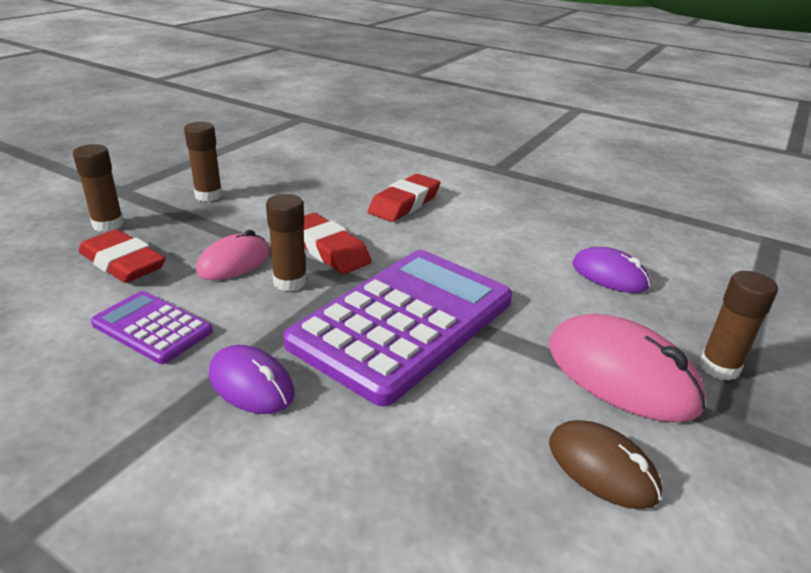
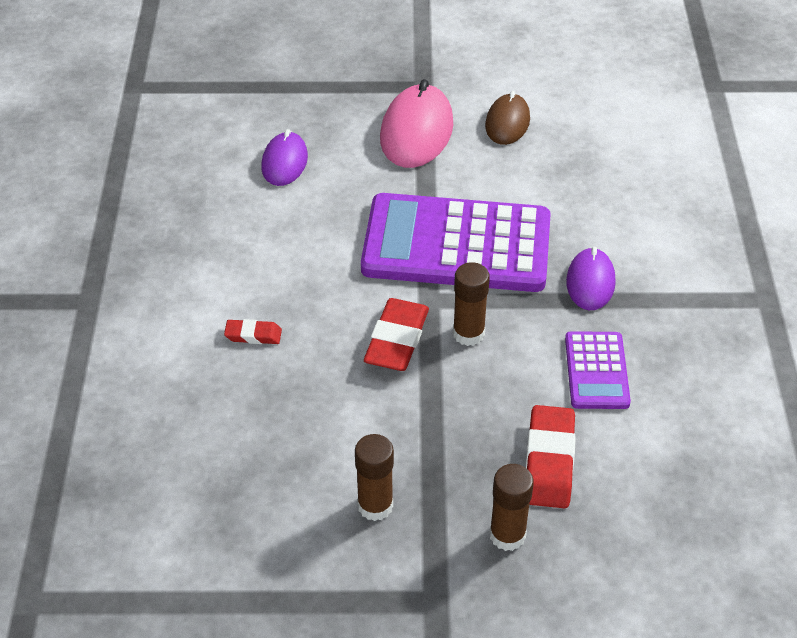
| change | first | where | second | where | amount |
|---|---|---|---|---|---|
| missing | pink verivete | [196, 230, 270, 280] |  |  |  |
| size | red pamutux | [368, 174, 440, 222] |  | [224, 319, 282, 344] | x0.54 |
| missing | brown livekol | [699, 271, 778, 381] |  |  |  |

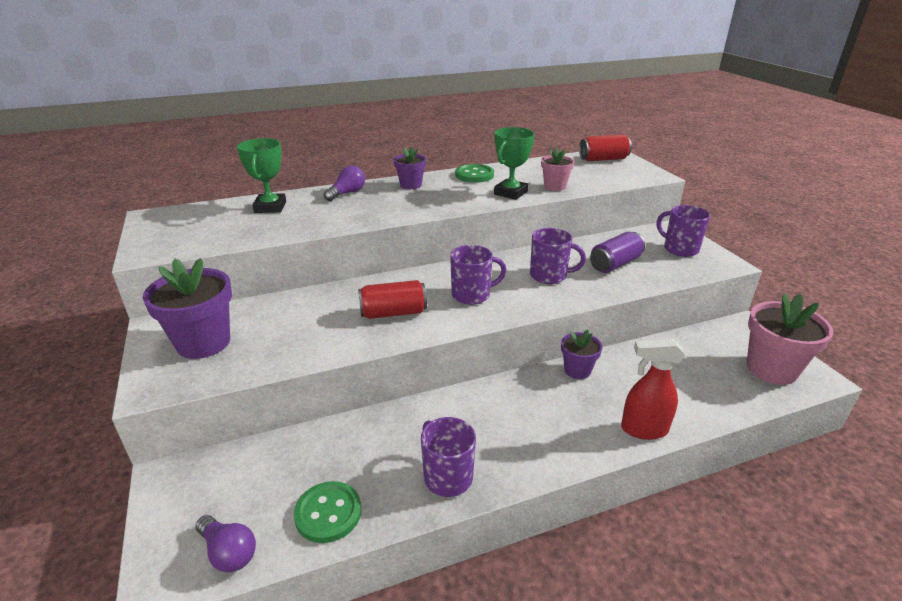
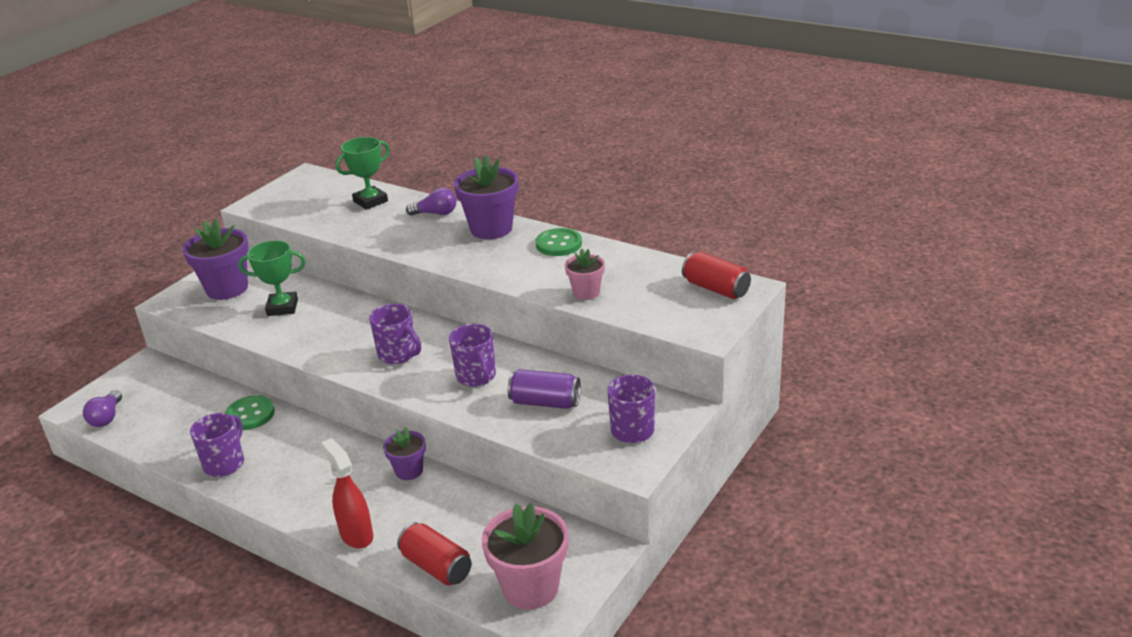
| change | first | where | second | where | amount |
|---|---|---|---|---|---|
| relocated | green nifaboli | [294, 481, 361, 543] |  | [225, 395, 275, 430] |  |
| relocated | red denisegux | [358, 280, 427, 319] |  | [397, 522, 471, 585] |  |
| size | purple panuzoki | [394, 147, 426, 189] |  | [454, 156, 519, 239] | x1.78 |
| relocated | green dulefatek | [494, 127, 535, 200] |  | [238, 240, 306, 316] |  |

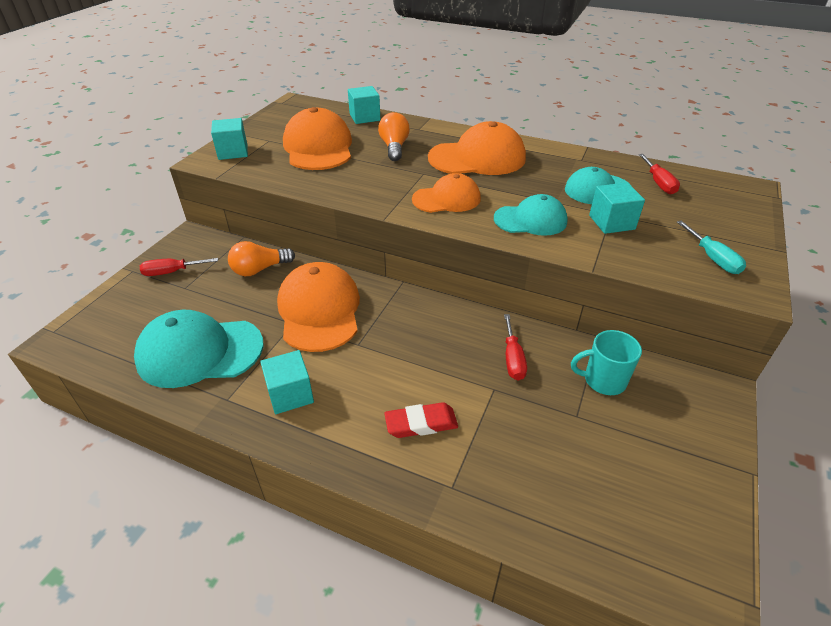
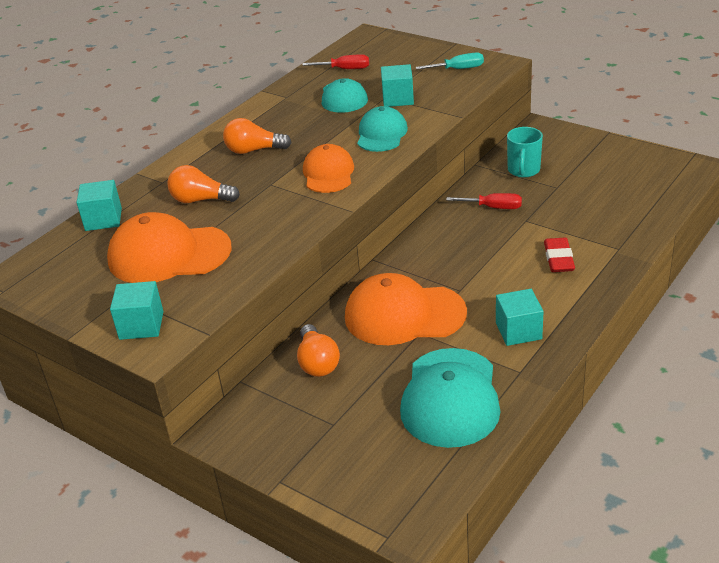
| change | first | where | second | where | amount |
|---|---|---|---|---|---|
| missing | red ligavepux | [140, 258, 218, 276] |  |  |  |
| exchanged | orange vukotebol | [428, 121, 526, 175] | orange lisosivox | [223, 118, 292, 154] |  |

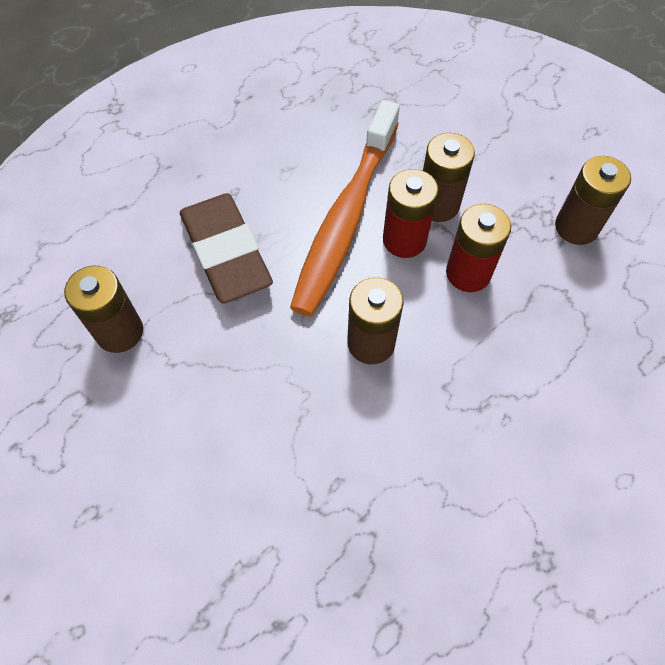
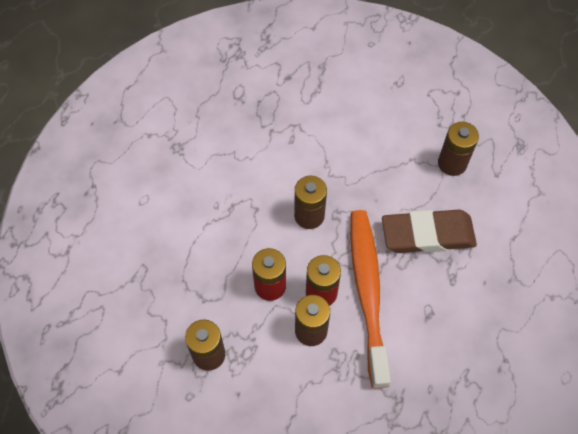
| change | first | where | second | where | amount |
|---|---|---|---|---|---|
| spun | brown pamutux | [180, 193, 273, 304] |  | [382, 210, 477, 253] | 45 degrees counterclockwise |

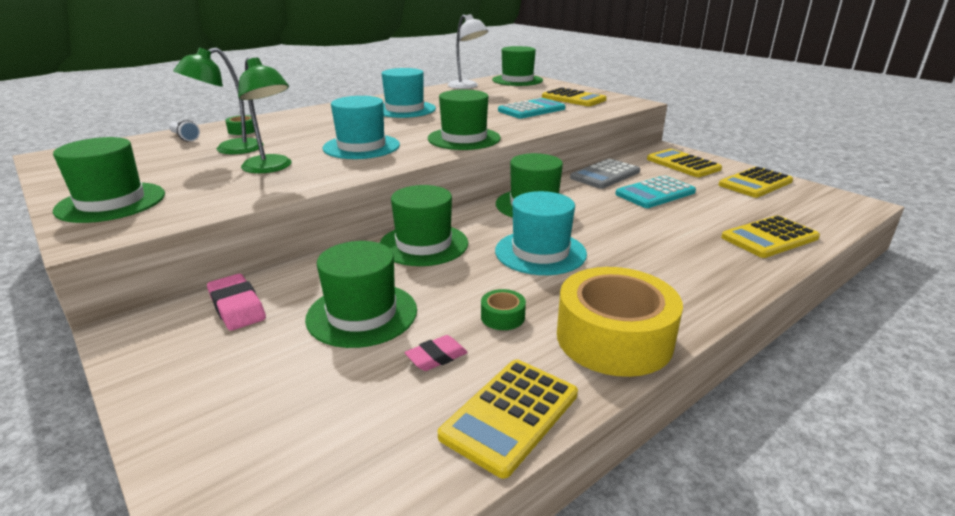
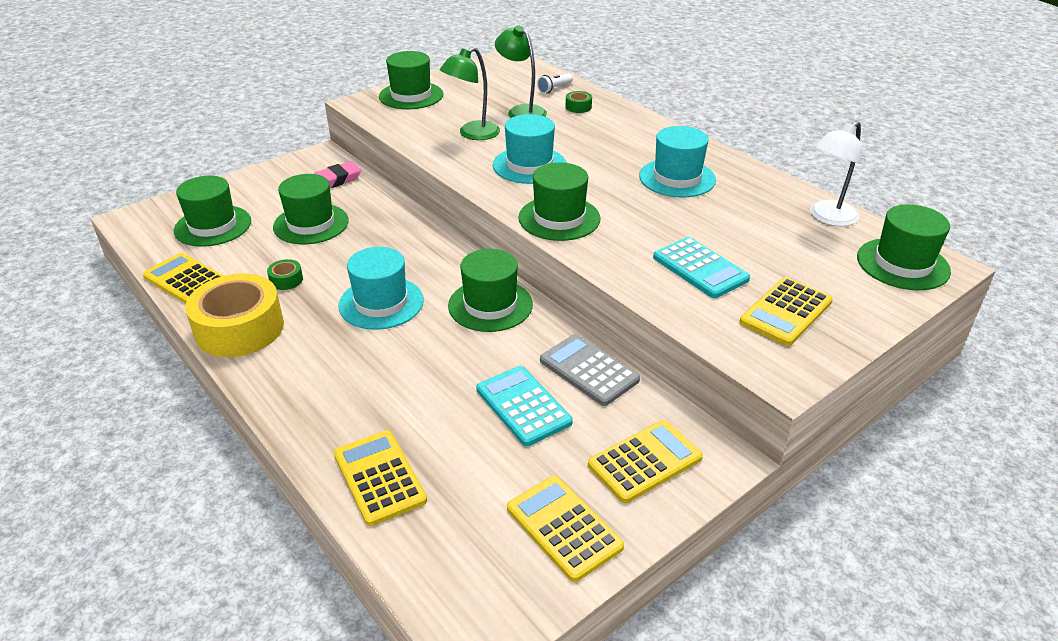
| change | first | where | second | where | amount |
|---|---|---|---|---|---|
| relocated | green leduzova | [380, 185, 468, 266] |  | [174, 176, 251, 247] |  |
| missing | pink pamutux | [405, 335, 468, 371] |  |  |  |

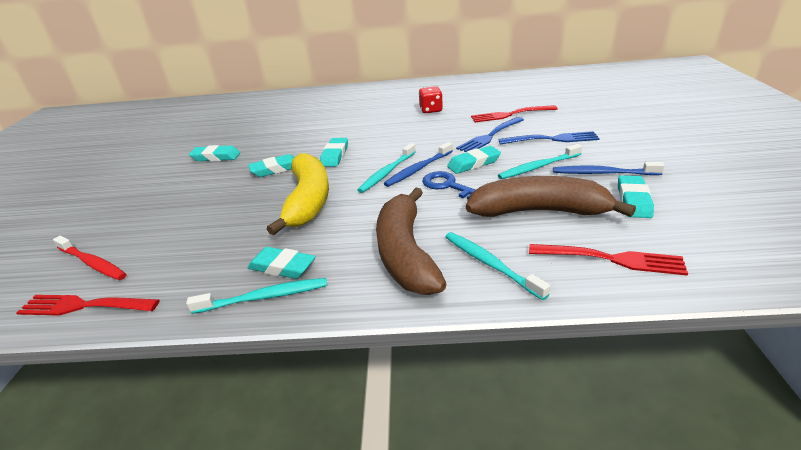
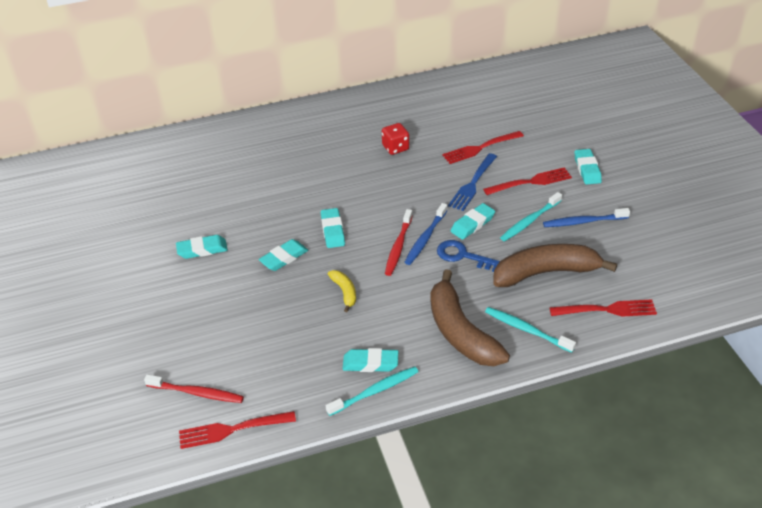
| change | first | where | second | where | amount |
|---|---|---|---|---|---|
| size | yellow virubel | [267, 153, 329, 236] |  | [328, 270, 356, 312] | x0.46 |
| colour | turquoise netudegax | [357, 143, 416, 193] | red netudegax | [385, 209, 412, 276] |  |
| colour | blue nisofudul | [498, 131, 600, 144] | red nisofudul | [483, 167, 572, 195] |  |
| relocated | turquoise pamutux | [618, 175, 654, 218] |  | [575, 149, 602, 185] |  |

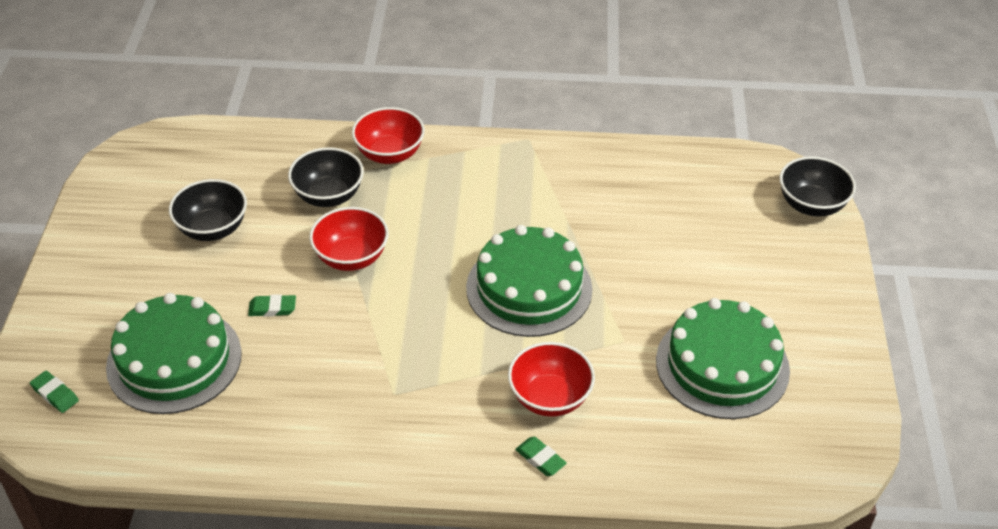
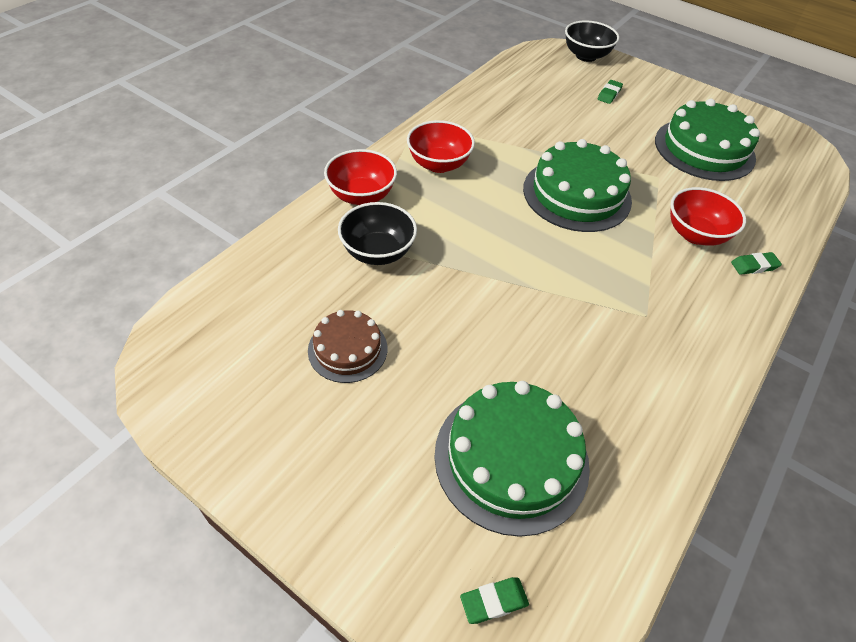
| change | first | where | second | where | amount |
|---|---|---|---|---|---|
| exchanged | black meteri | [169, 179, 247, 241] | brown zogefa | [308, 310, 387, 383] |  |
| relocated | green pamutux | [248, 294, 296, 317] |  | [598, 80, 623, 104] |  |
| relocated | red meteri | [309, 207, 389, 271] |  | [407, 120, 475, 173] |  |

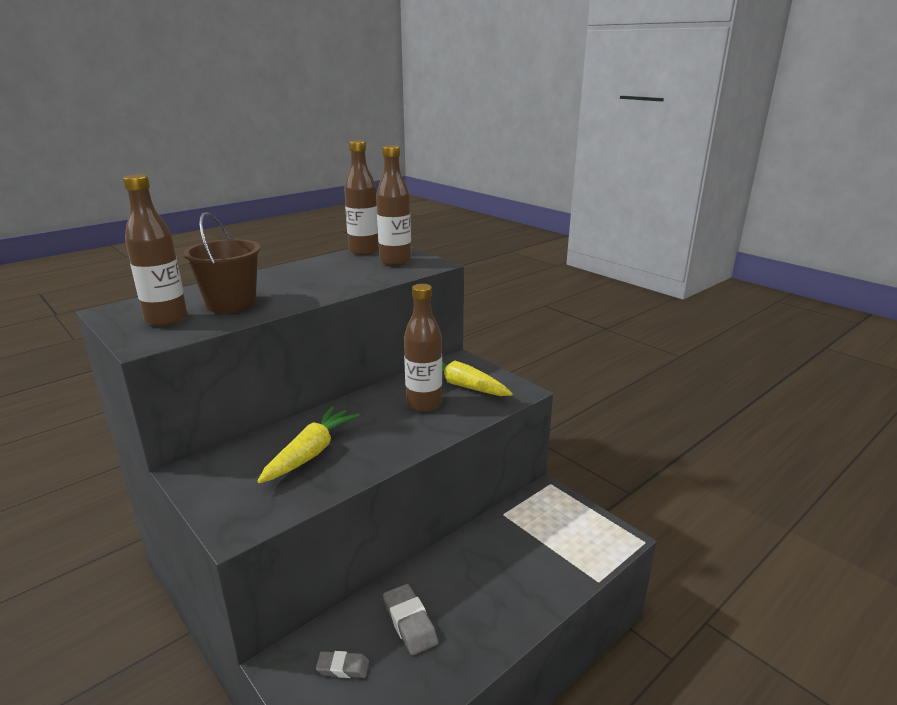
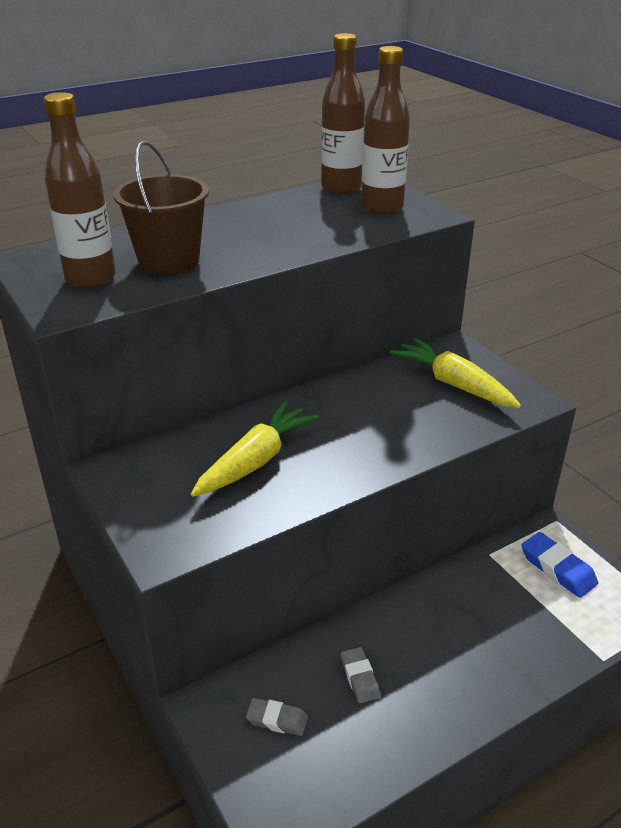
| change | first | where | second | where | amount |
|---|---|---|---|---|---|
| size | grey pamutux | [383, 584, 438, 655] |  | [341, 647, 380, 704] | x0.65 |
| missing | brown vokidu | [404, 284, 442, 411] |  |  |  |
| appeared |  |  | blue pamutux | [521, 532, 598, 598] |  |

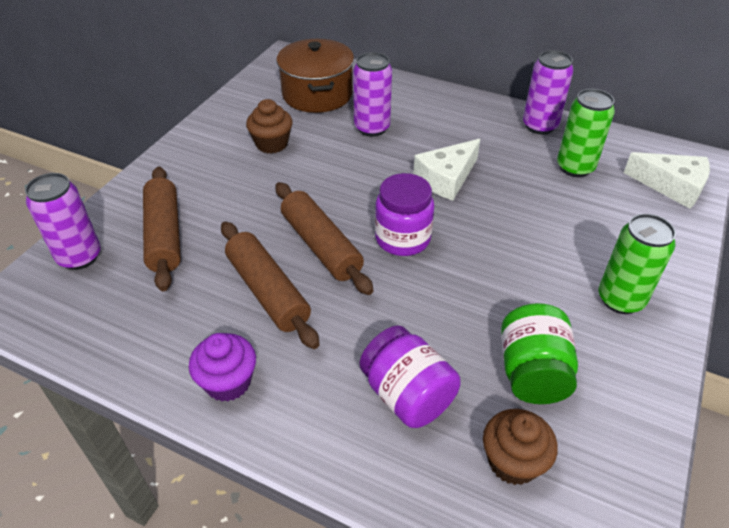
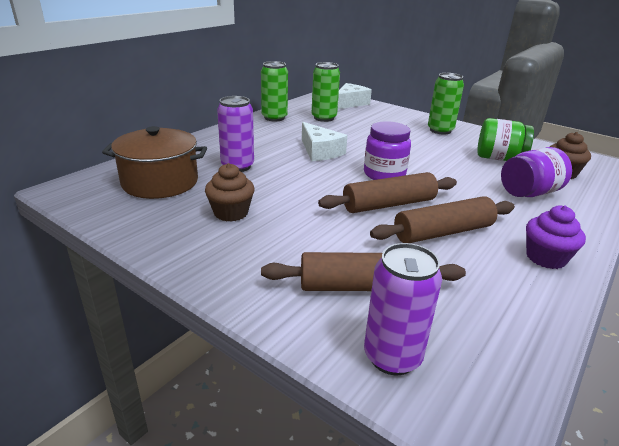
| change | first | where | second | where | amount |
|---|---|---|---|---|---|
| colour | purple denisegux | [523, 50, 574, 135] | green denisegux | [261, 61, 288, 121] |  |

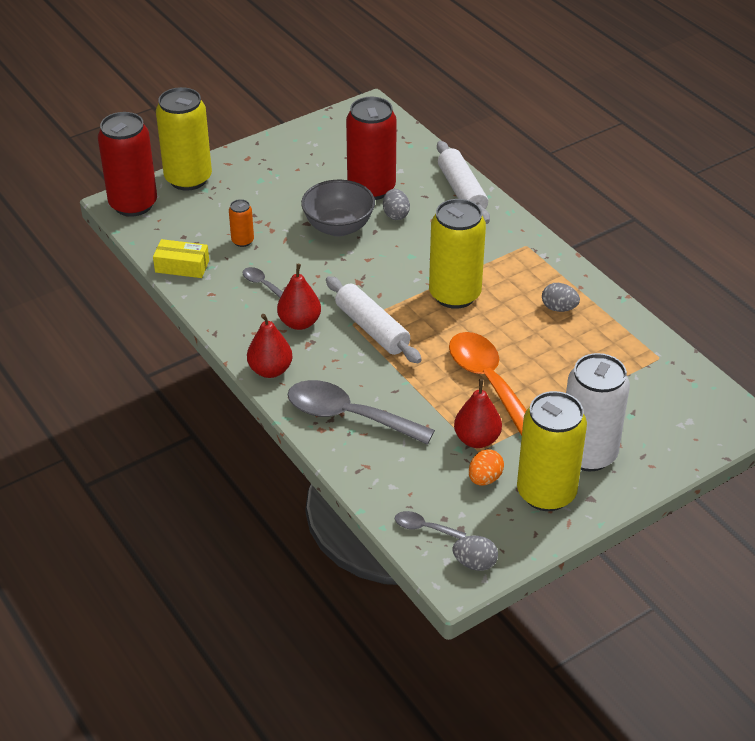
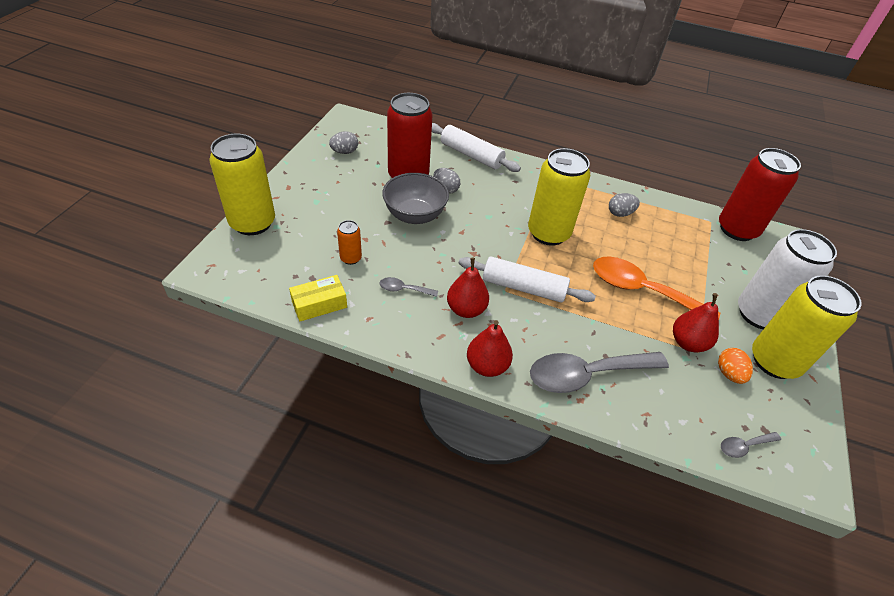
| change | first | where | second | where | amount |
|---|---|---|---|---|---|
| relocated | red denisegux | [98, 112, 157, 217] |  | [719, 148, 801, 241] |  |
| relocated | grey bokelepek | [453, 535, 498, 571] |  | [329, 131, 358, 154] |  |

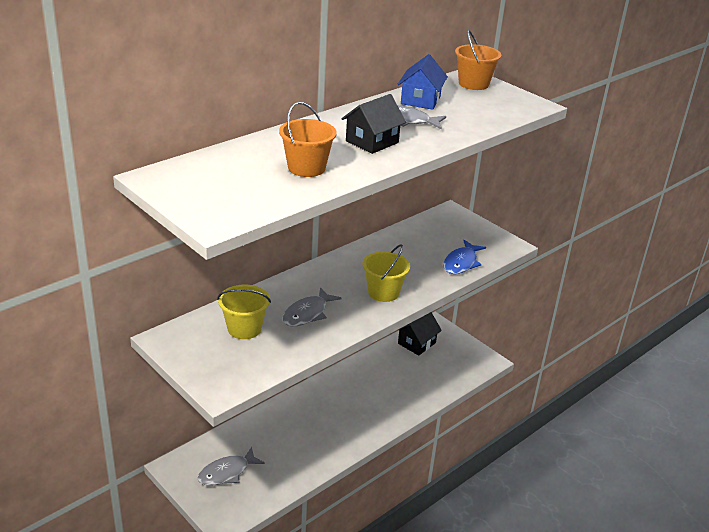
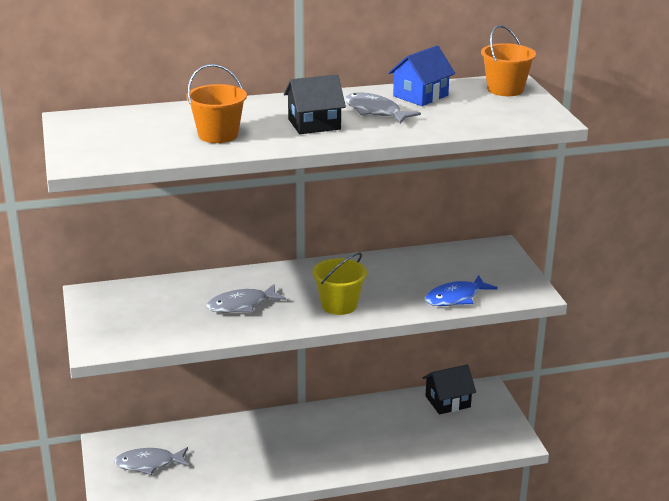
| change | first | where | second | where | amount |
|---|---|---|---|---|---|
| missing | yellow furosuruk | [217, 285, 271, 339] |  |  |  |

